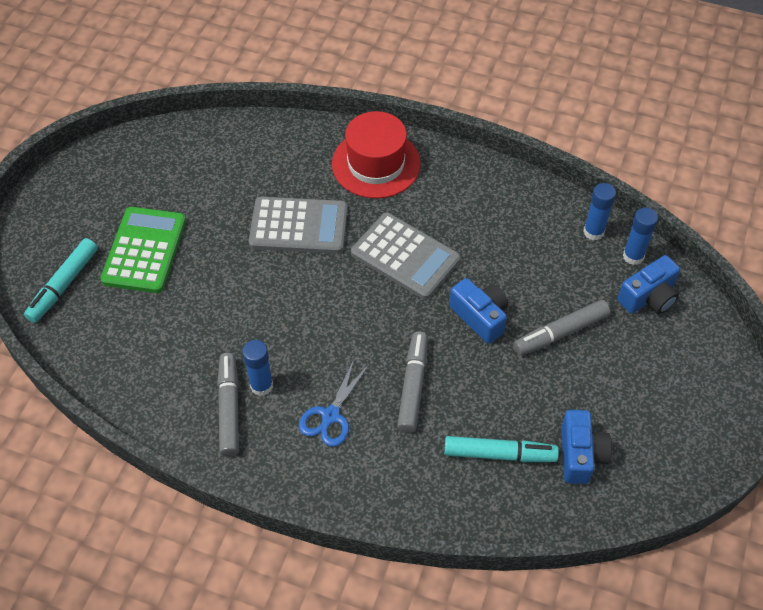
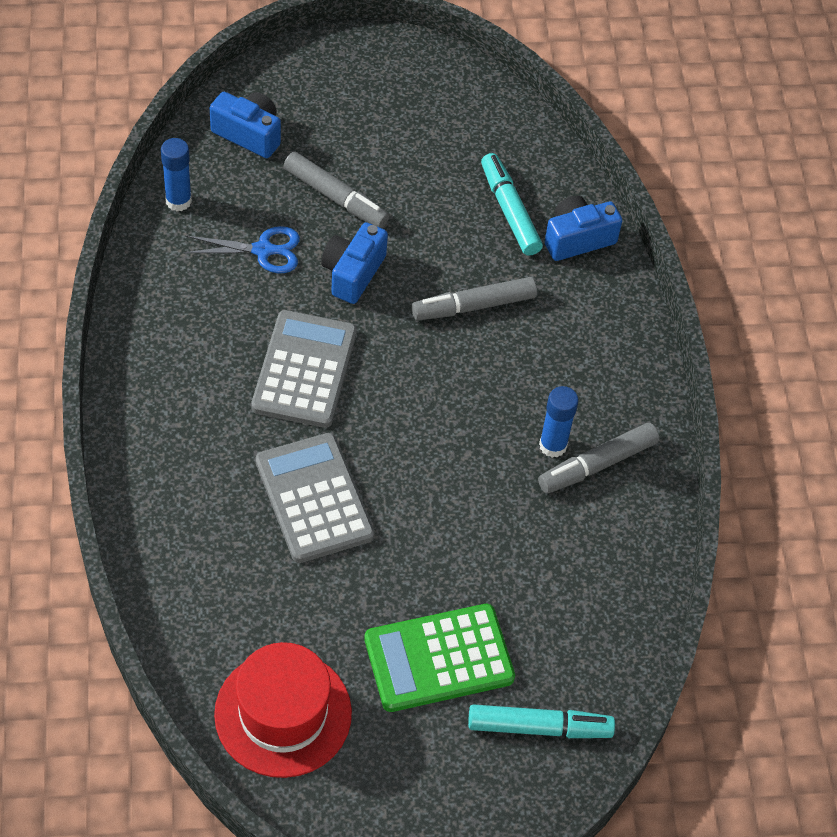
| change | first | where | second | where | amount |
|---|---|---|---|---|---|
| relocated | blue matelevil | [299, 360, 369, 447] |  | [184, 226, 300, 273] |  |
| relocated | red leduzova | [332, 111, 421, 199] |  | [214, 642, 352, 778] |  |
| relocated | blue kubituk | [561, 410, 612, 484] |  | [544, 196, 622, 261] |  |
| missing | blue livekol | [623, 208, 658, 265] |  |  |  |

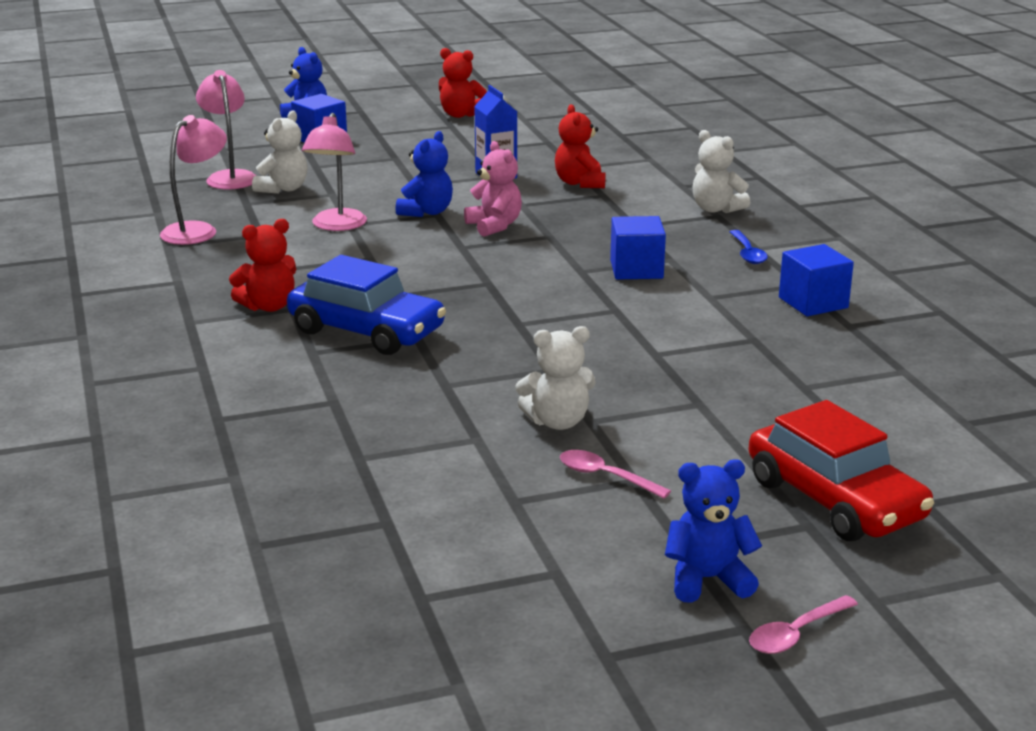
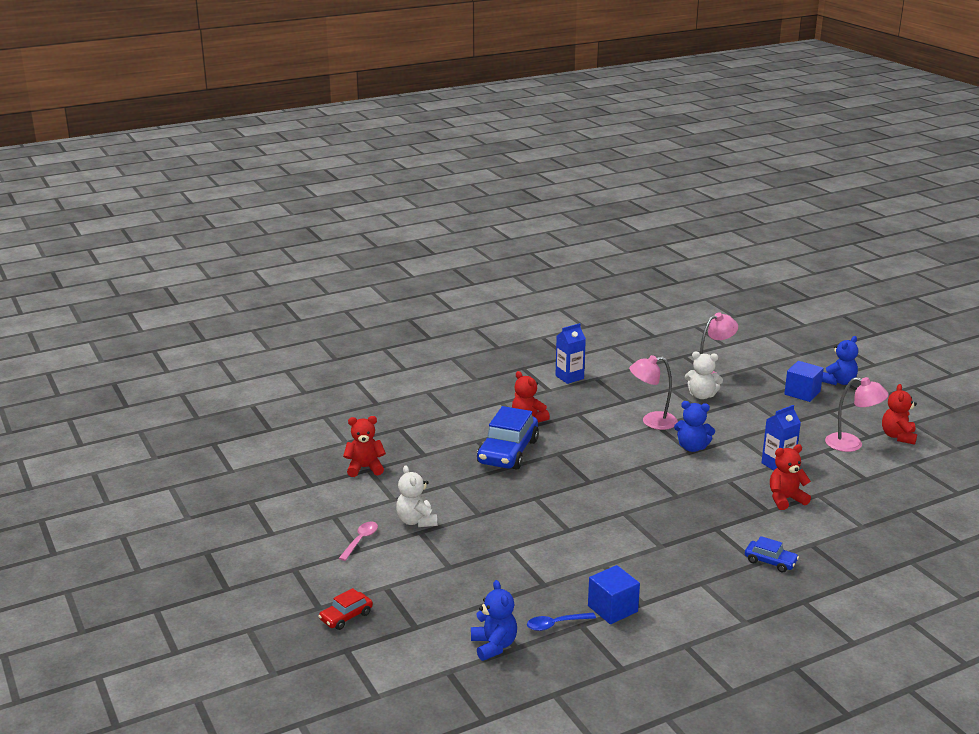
| change | first | where | second | where | amount |
|---|---|---|---|---|---|
| relocated | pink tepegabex | [160, 115, 227, 245] |  | [825, 377, 889, 452] |  |
| missing | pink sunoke | [464, 141, 522, 237] |  |  |  |
| missing | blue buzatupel | [610, 216, 666, 280] |  |  |  |
| relocated | blue sunoke | [665, 460, 762, 603] |  | [471, 580, 517, 661] |  |
| exchanged | white sunoke | [692, 130, 750, 213] | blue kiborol | [745, 536, 799, 572] |  |
| relocated | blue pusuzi | [730, 230, 768, 264] |  | [527, 613, 596, 631] |  |
| size | red kiborol | [749, 400, 934, 541] |  | [319, 588, 373, 630] | x0.50 |
| missing | pink pusuzi | [749, 595, 858, 654] |  |  |  |
| appeared |  |  | red sunoke | [343, 416, 386, 477] |  |
| appeared |  |  | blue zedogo | [555, 323, 586, 384] |  |

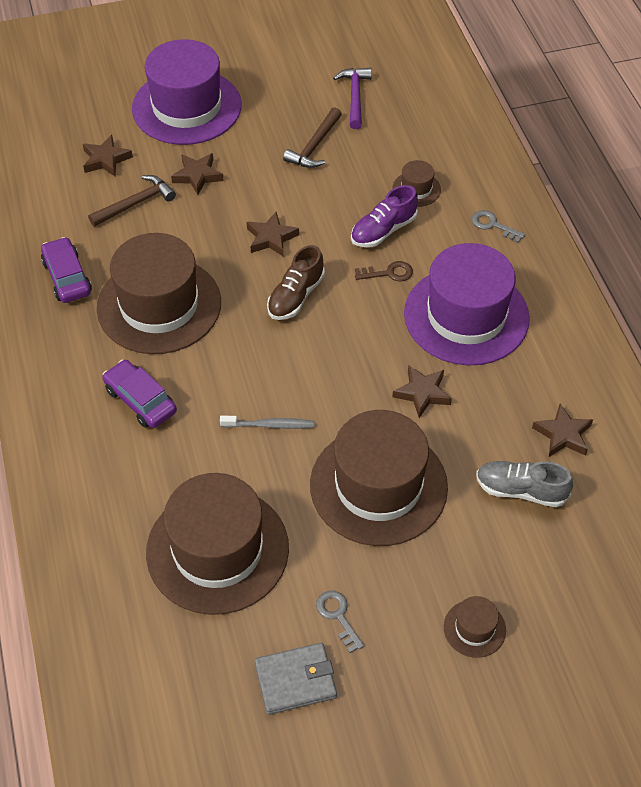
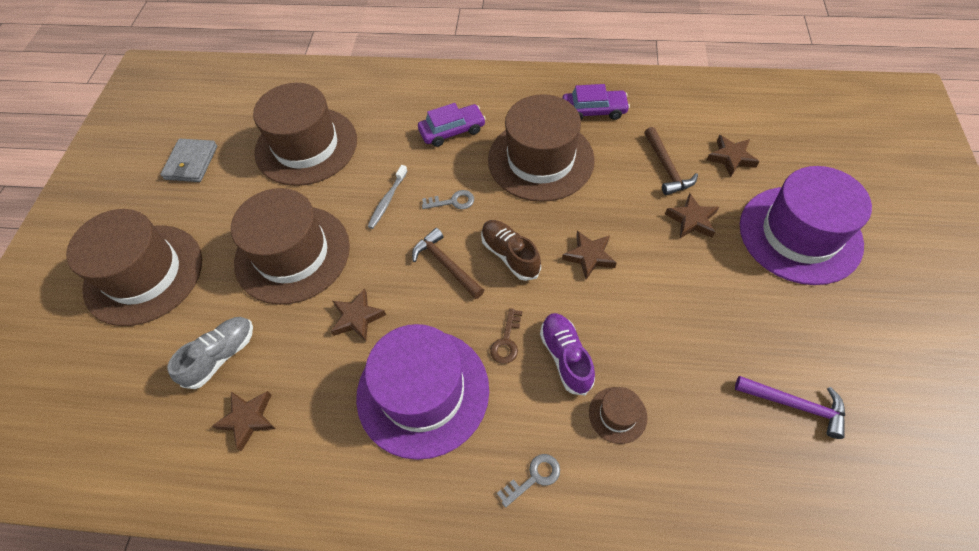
| change | first | where | second | where | amount |
|---|---|---|---|---|---|
| relocated | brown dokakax | [283, 107, 342, 168] |  | [412, 228, 484, 299] |  |
| relocated | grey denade | [316, 591, 364, 653] |  | [422, 190, 474, 209] |  |
| size | brown leduzova | [444, 596, 506, 658] |  | [66, 209, 202, 326] | x2.38 |

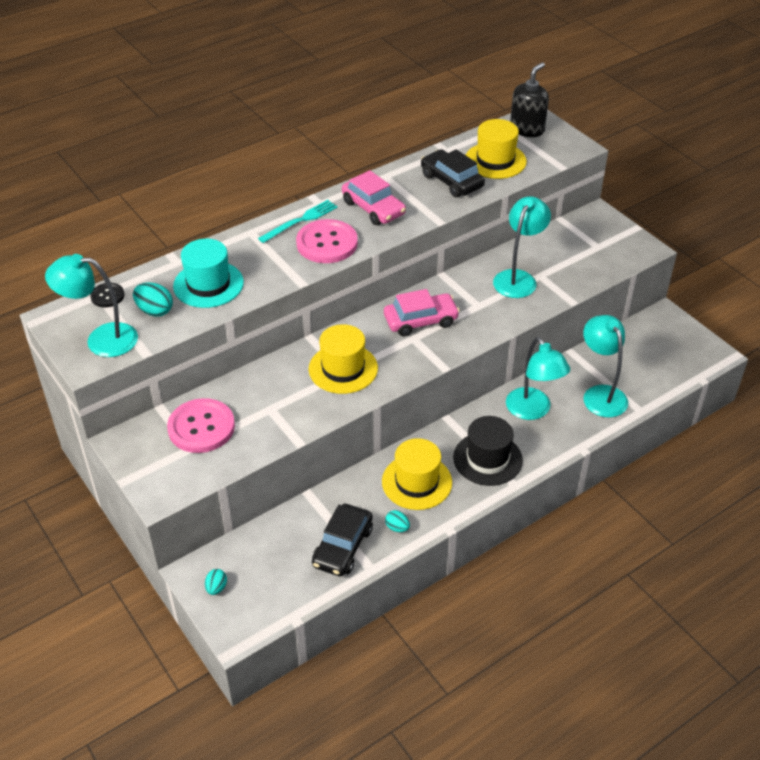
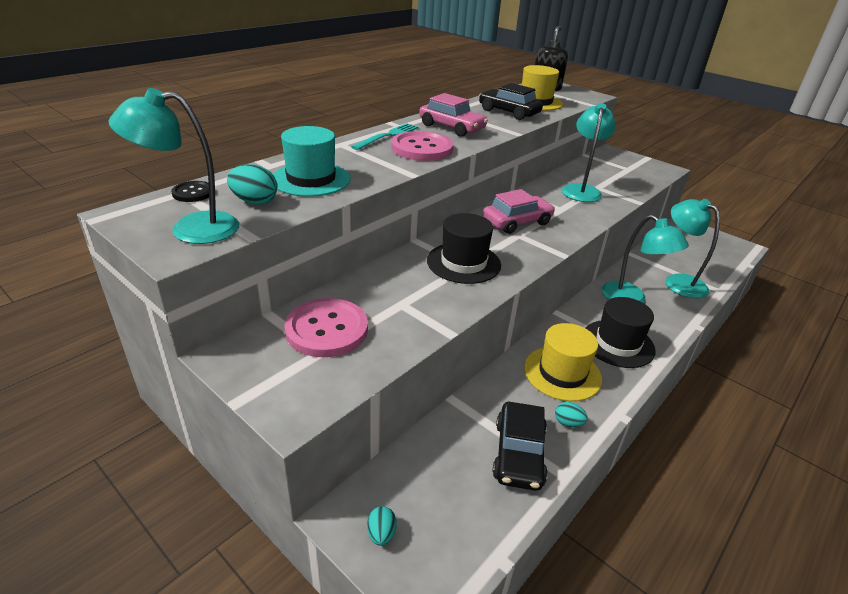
| change | first | where | second | where | amount |
|---|---|---|---|---|---|
| colour | yellow leduzova | [309, 324, 378, 394] | black leduzova | [427, 213, 501, 284] |  |

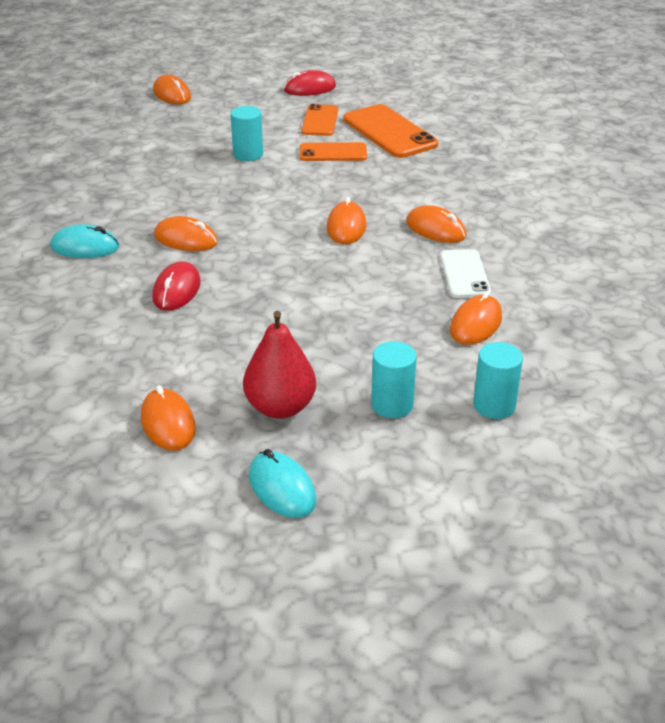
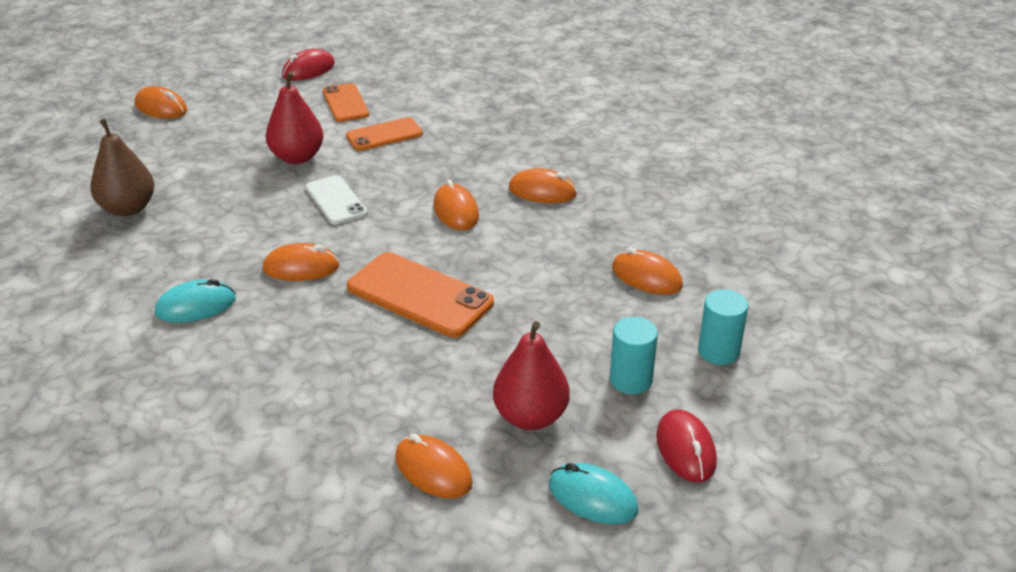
| change | first | where | second | where | amount |
|---|---|---|---|---|---|
| relocated | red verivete | [152, 261, 201, 311] |  | [656, 409, 717, 482] |  |
| exchanged | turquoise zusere | [231, 106, 263, 161] | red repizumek | [266, 72, 323, 164] |  |
| relocated | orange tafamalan | [343, 104, 438, 158] |  | [347, 252, 494, 337] |  |
| relocated | white tafamalan | [440, 249, 491, 298] |  | [305, 175, 367, 225] |  |
| spun | orange verivete | [450, 291, 502, 345] |  | [612, 247, 683, 295] | 60 degrees counterclockwise |
| appeared |  |  | brown repizumek | [90, 118, 154, 216] |  |

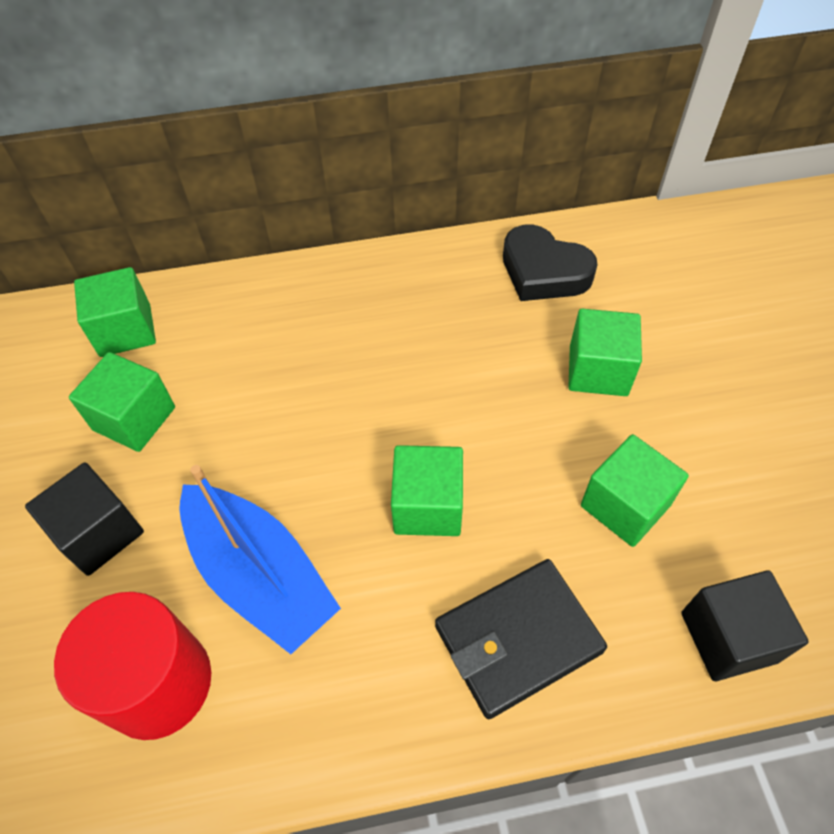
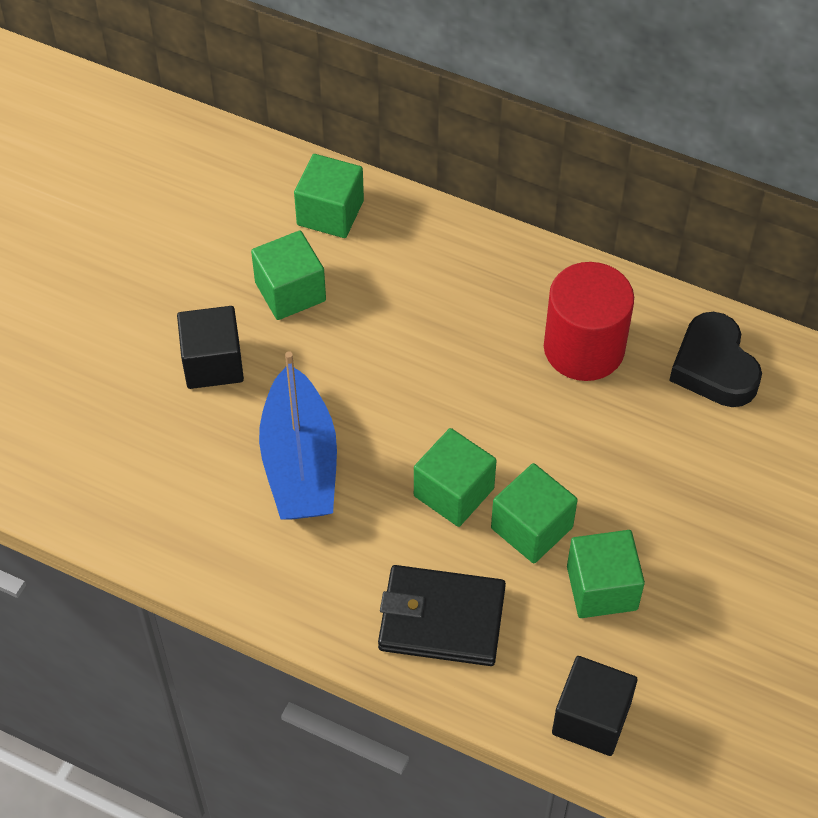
| change | first | where | second | where | amount |
|---|---|---|---|---|---|
| relocated | red zusere | [54, 592, 211, 740] |  | [544, 262, 634, 381] |  |
| relocated | green buzatupel | [568, 309, 642, 396] |  | [491, 463, 578, 564] |  |

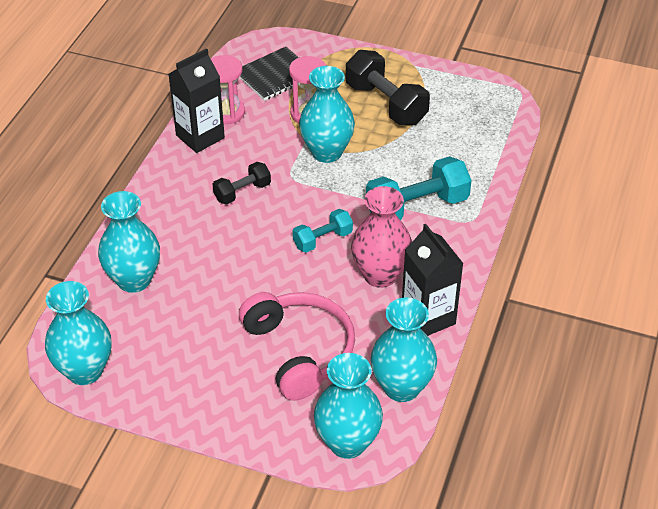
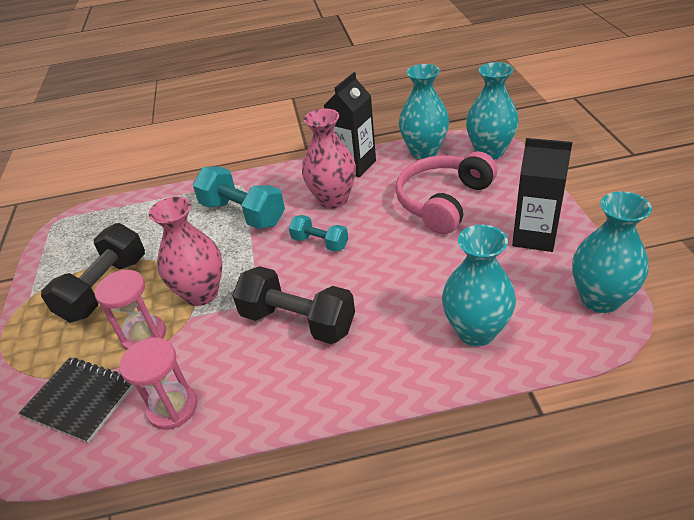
| change | first | where | second | where | amount |
|---|---|---|---|---|---|
| relocated | black zedogo | [169, 48, 225, 153] |  | [512, 138, 572, 252] |  |
| size | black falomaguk | [213, 162, 271, 204] |  | [232, 266, 355, 344] | x1.75 |
| colour | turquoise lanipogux | [299, 66, 355, 163] | pink lanipogux | [148, 197, 223, 306] |  |

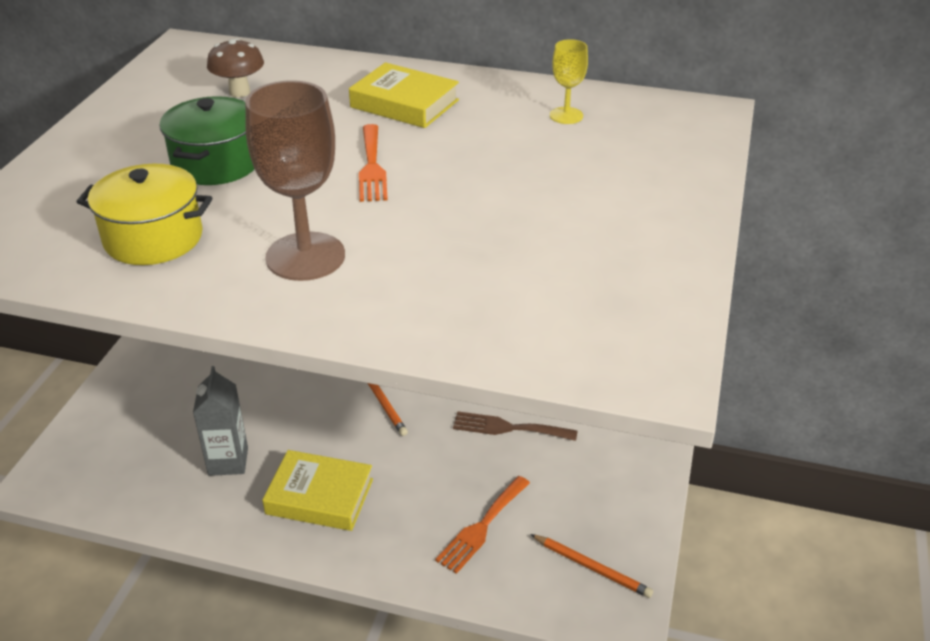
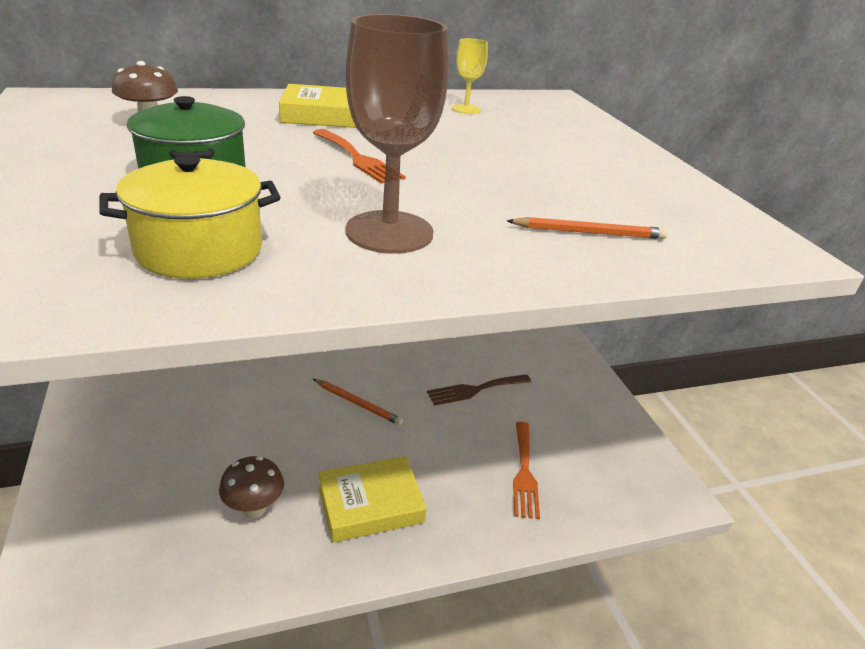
| change | first | where | second | where | amount |
|---|---|---|---|---|---|
| exchanged | grey zedogo | [193, 366, 248, 476] | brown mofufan | [219, 456, 284, 518] |  |
| relocated | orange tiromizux | [530, 534, 653, 598] |  | [507, 217, 668, 239] |  |

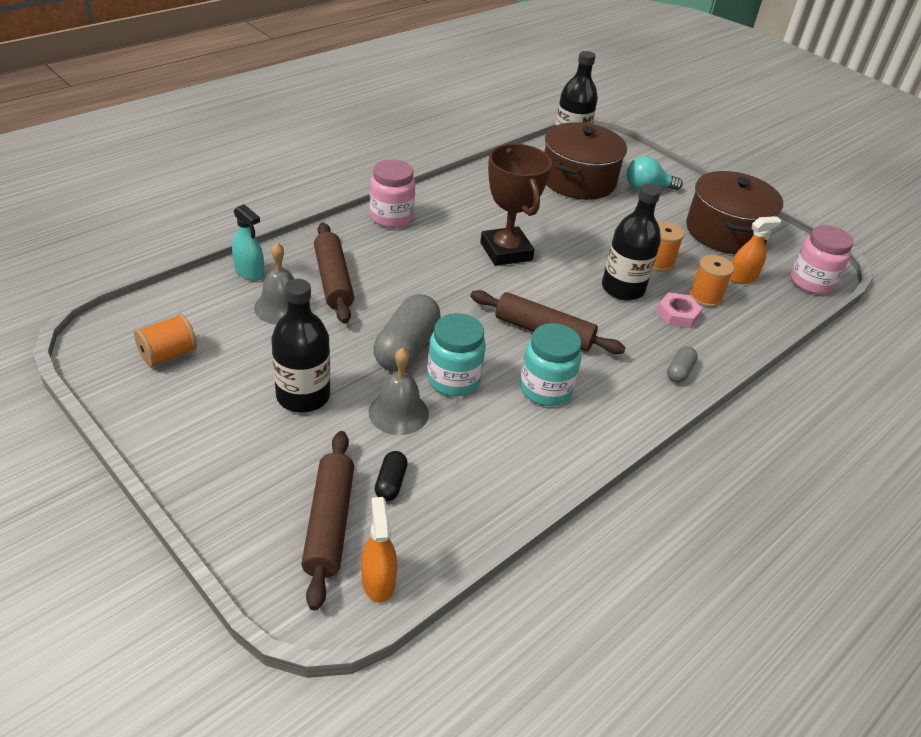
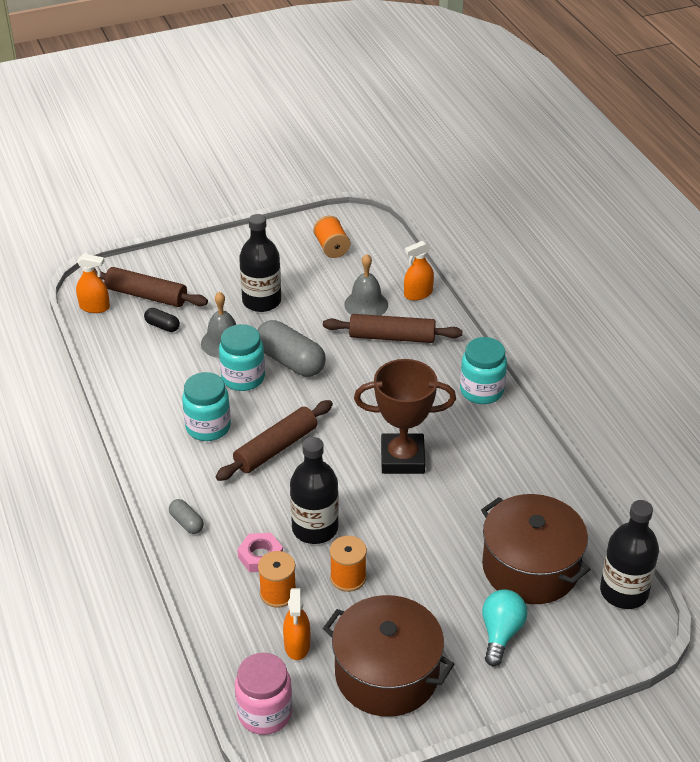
| change | first | where | second | where | amount |
|---|---|---|---|---|---|
| colour | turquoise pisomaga | [232, 204, 264, 281] | orange pisomaga | [404, 241, 434, 301] |  |
| colour | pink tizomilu | [370, 159, 415, 228] | turquoise tizomilu | [460, 337, 507, 404] |  |

